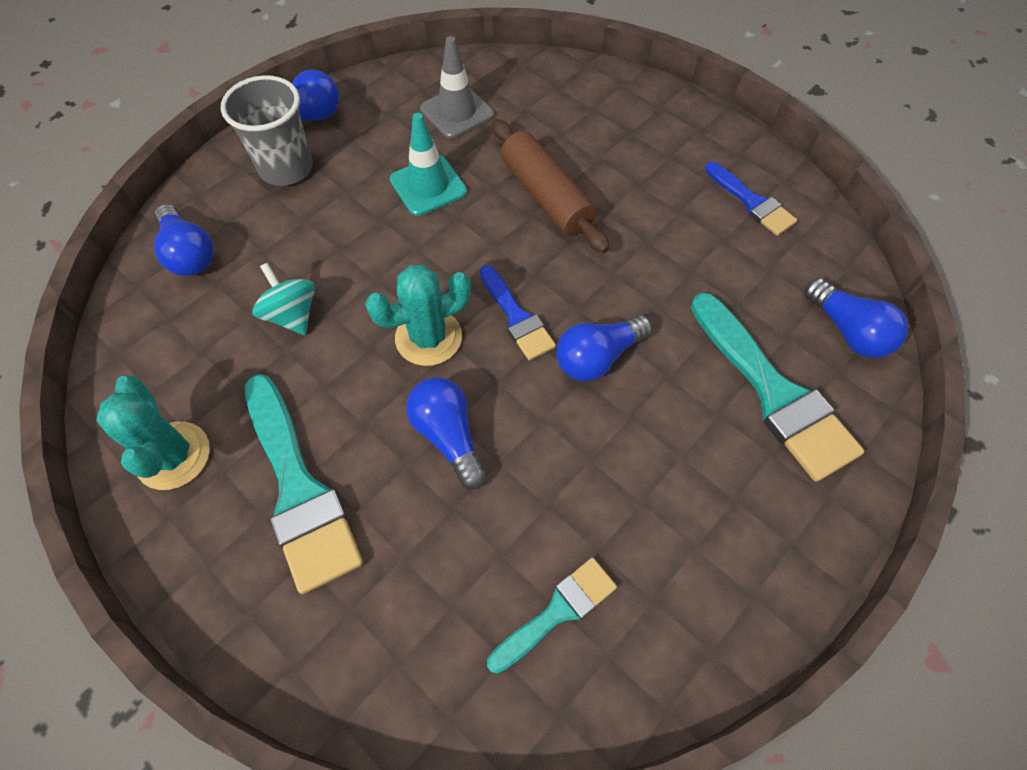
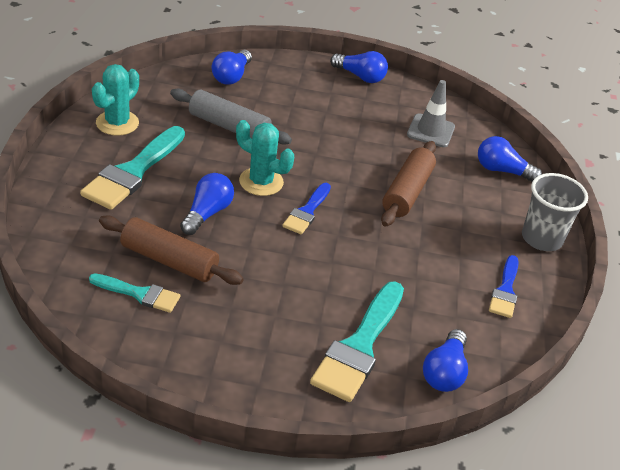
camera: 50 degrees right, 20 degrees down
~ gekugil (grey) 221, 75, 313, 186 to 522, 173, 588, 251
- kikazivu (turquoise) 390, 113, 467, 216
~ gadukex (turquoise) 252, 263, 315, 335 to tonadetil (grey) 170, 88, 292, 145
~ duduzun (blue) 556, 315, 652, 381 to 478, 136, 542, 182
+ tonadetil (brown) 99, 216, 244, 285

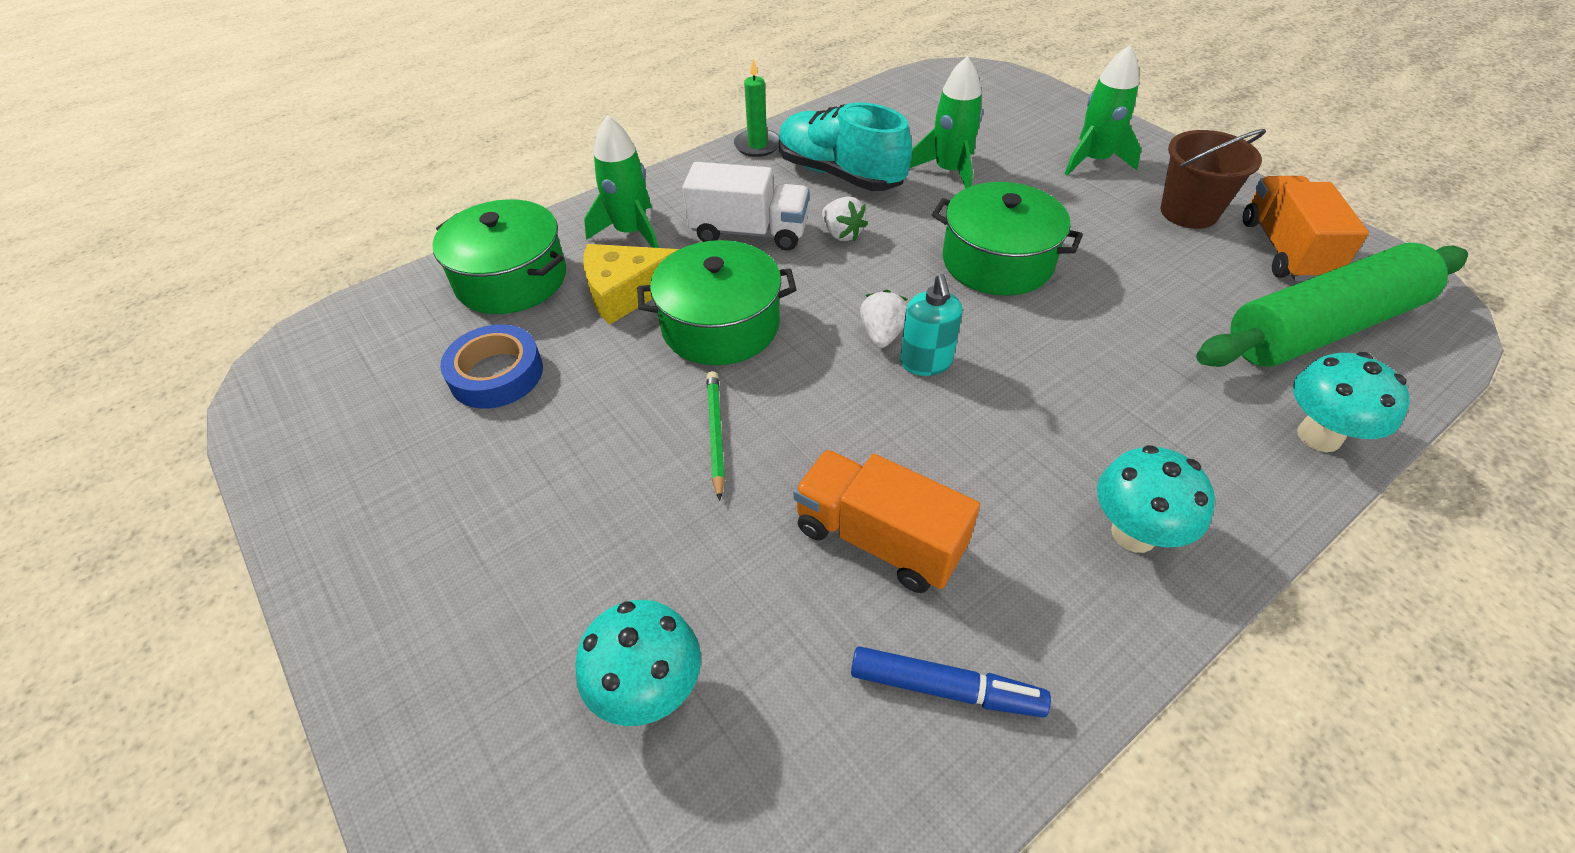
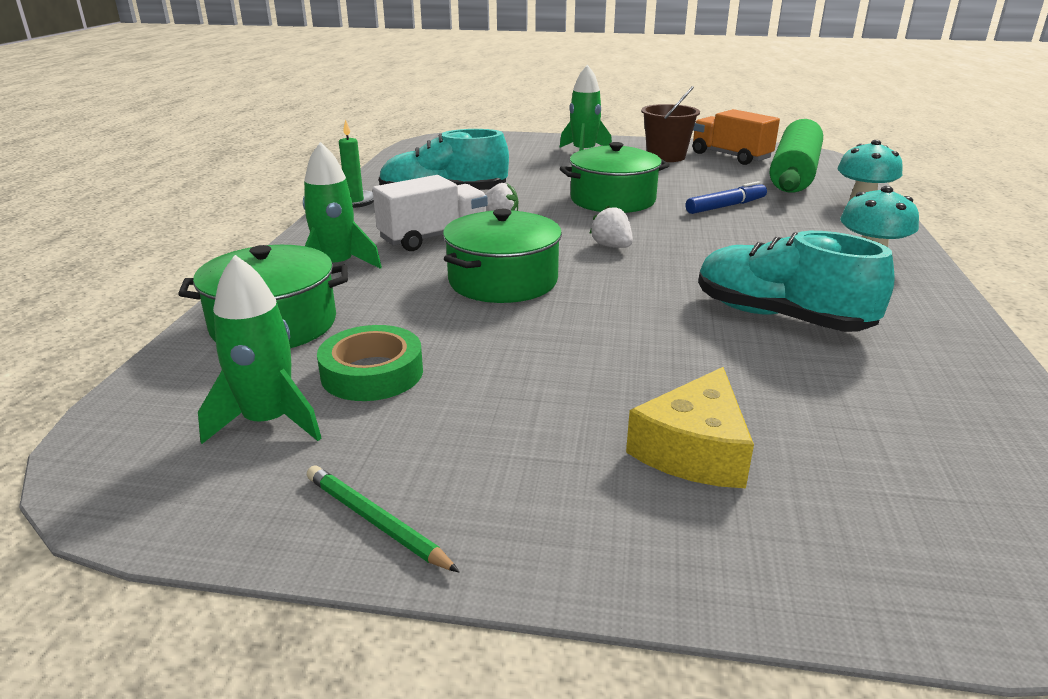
camera: 45 degrees left, 20 degrees down
~ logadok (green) 909, 56, 983, 189 to 198, 255, 321, 444
~ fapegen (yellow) 583, 244, 679, 325 to 626, 367, 754, 488
- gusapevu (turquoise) 900, 274, 963, 376
~ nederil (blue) 440, 325, 543, 408 to nederil (green) 317, 325, 423, 401
~ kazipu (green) 707, 371, 725, 501 to 307, 465, 459, 572
~ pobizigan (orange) 793, 450, 980, 593 to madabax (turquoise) 698, 231, 895, 332
- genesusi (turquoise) 575, 600, 701, 726
~ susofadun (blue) 851, 646, 1051, 717 to 685, 181, 767, 214

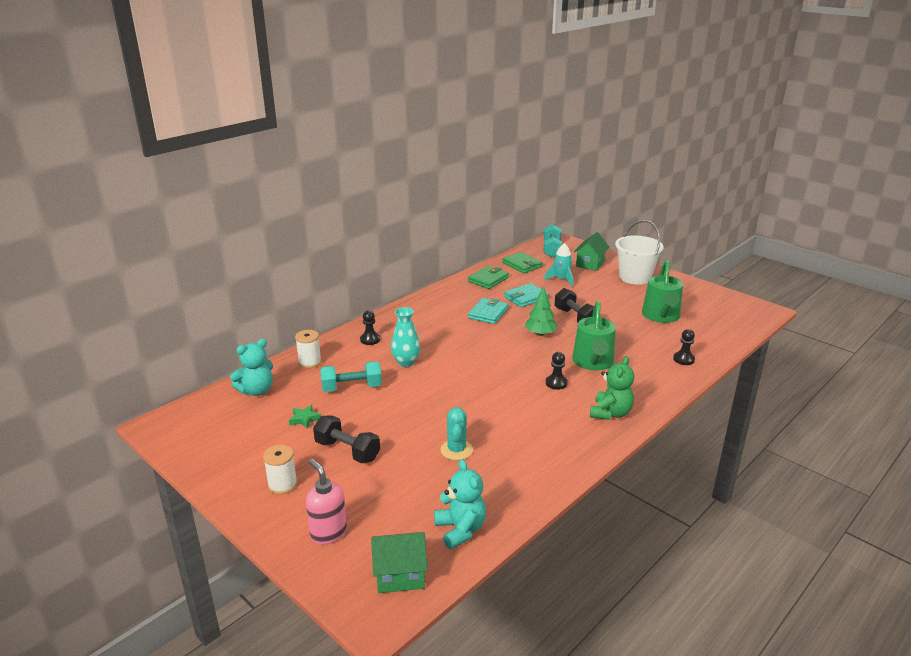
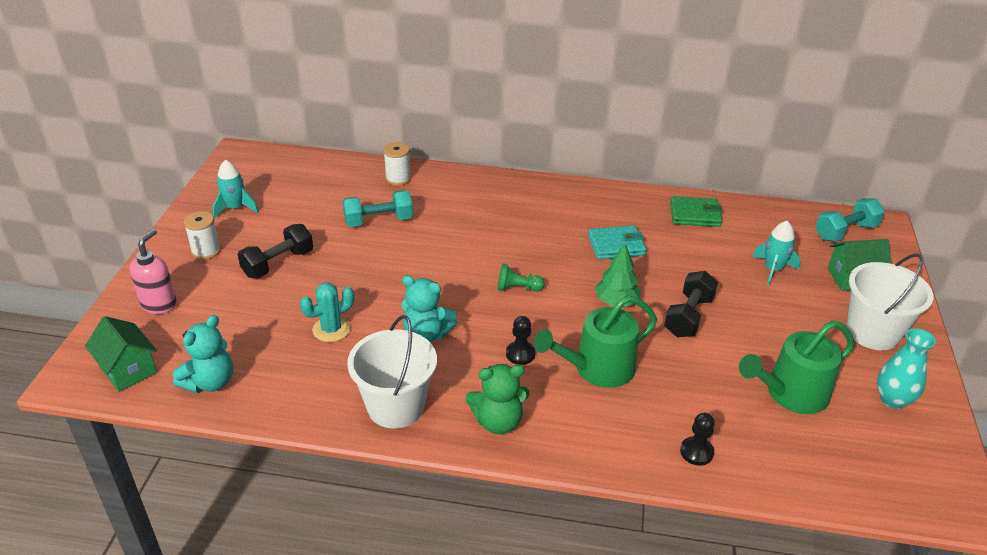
camera: 55 degrees right, 10 degrees up
- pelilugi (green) 502, 252, 542, 273
- pelilugi (turquoise) 504, 283, 548, 307
~ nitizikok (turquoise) 391, 307, 421, 367 to 877, 328, 936, 409
- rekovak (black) 360, 310, 380, 345
~ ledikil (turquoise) 230, 339, 273, 396 to 401, 275, 457, 342
~ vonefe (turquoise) 320, 361, 382, 392 = 343, 190, 413, 227 60 degrees counterclockwise
- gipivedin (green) 289, 405, 321, 429
~ vonefe (black) 313, 415, 380, 463 = 238, 224, 313, 278 45 degrees clockwise
+ logadok (turquoise) 212, 160, 259, 219
+ rekovak (green) 498, 264, 545, 292
+ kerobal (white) 347, 315, 437, 428

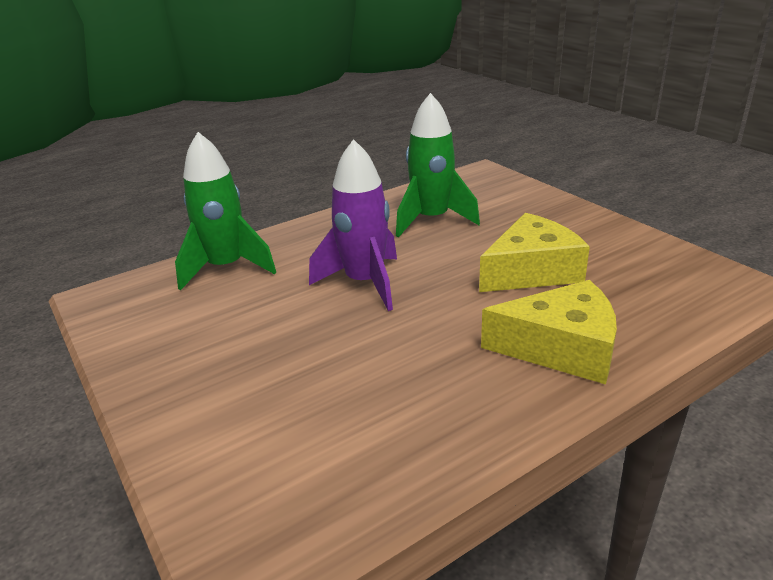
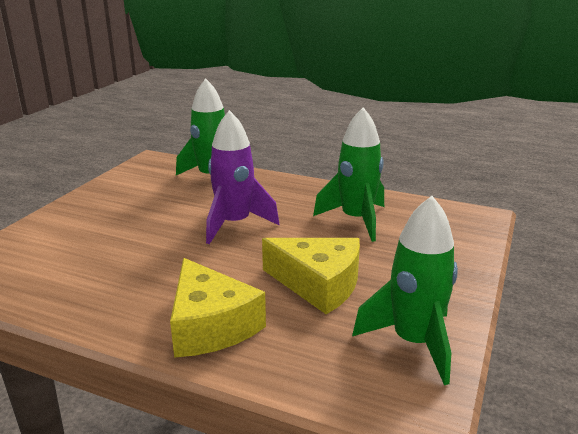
camera: 55 degrees right, 5 degrees down
+ logadok (green) 352, 196, 458, 385

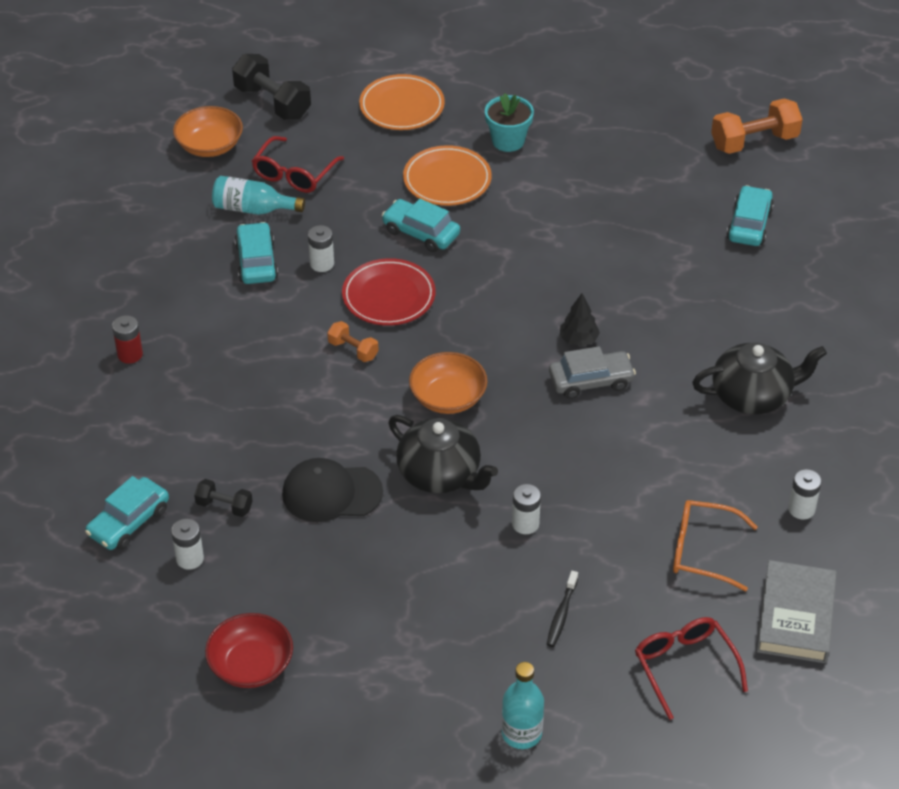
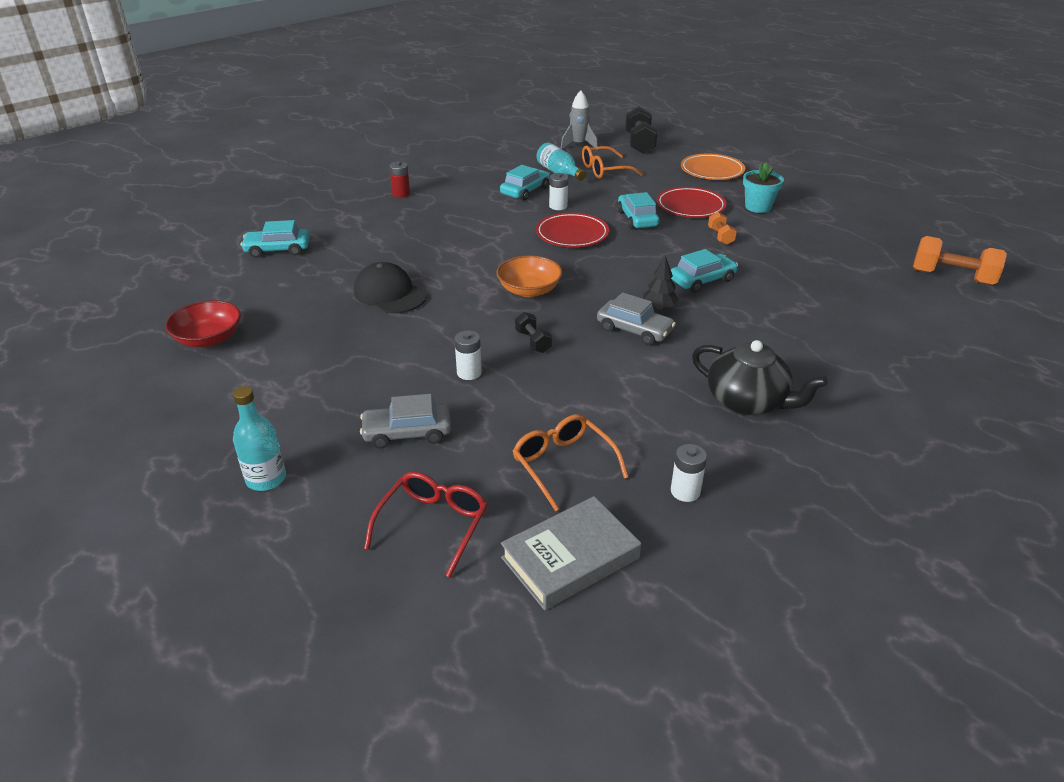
camera: 45 degrees right, 10 degrees down
~ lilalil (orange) 173, 106, 243, 157 to logadok (grey) 561, 90, 598, 149
~ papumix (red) 252, 136, 344, 193 to papumix (orange) 582, 146, 643, 179
~ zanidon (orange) 403, 145, 492, 206 to zanidon (red) 657, 187, 727, 218
~ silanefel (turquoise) 727, 185, 774, 246 to 671, 249, 738, 293
~ vonefe (orange) 327, 321, 379, 362 to 708, 212, 737, 245
- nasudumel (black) 388, 415, 498, 494
~ vonefe (black) 194, 479, 252, 517 to 515, 312, 552, 353
- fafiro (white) 171, 519, 204, 570
~ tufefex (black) 547, 571, 578, 647 to silanefel (grey) 360, 394, 451, 449

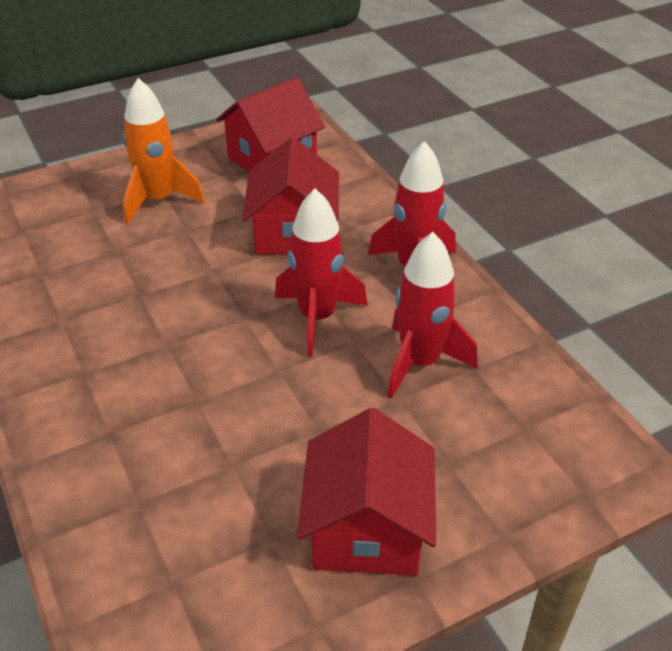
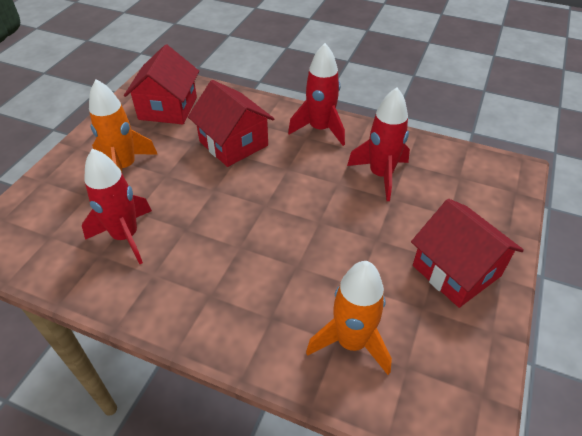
camera: 40 degrees left, 5 degrees up
~ logadok (red) 275, 189, 368, 356 to 82, 148, 152, 265
+ logadok (orange) 306, 261, 392, 375

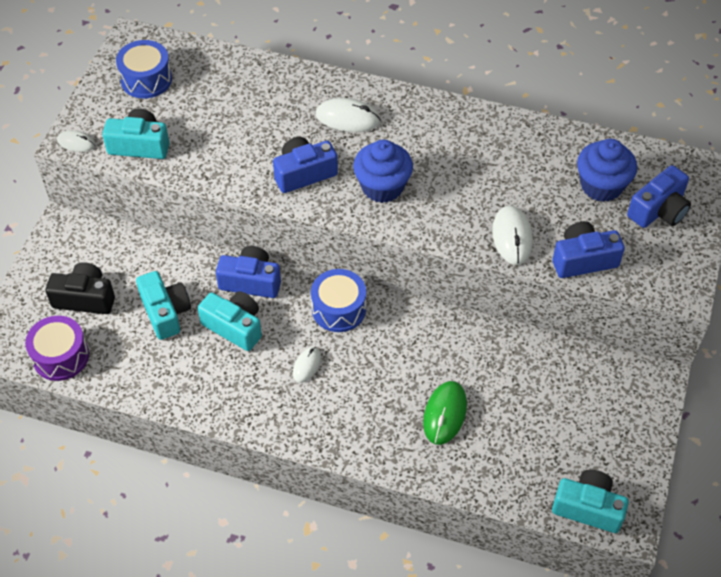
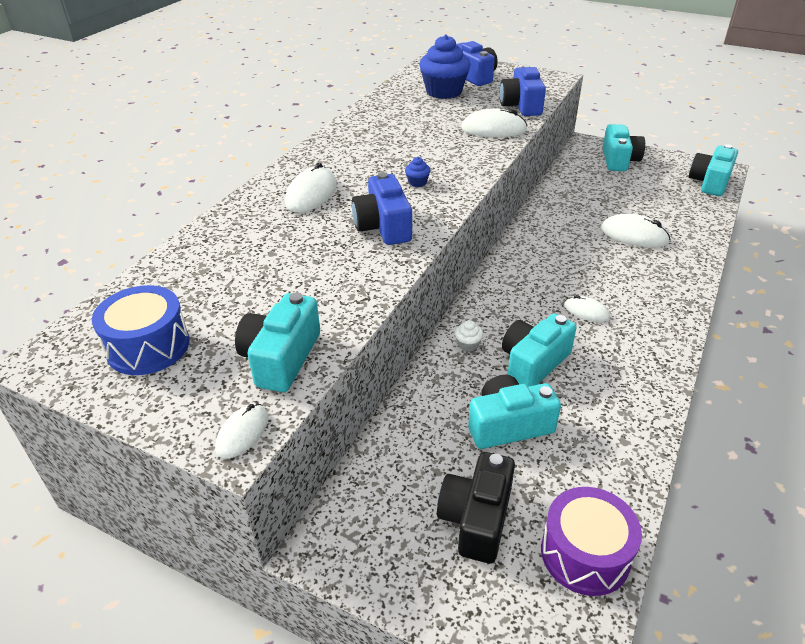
camera: 80 degrees left, 15 degrees down
~ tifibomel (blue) 353, 140, 413, 203 = 405, 157, 431, 187 x0.40
~ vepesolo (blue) 216, 246, 281, 298 to tifibomel (white) 455, 320, 483, 352
- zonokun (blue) 311, 269, 366, 332
~ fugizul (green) 423, 381, 467, 445 to fugizul (white) 601, 214, 671, 248
+ vepesolo (turquoise) 603, 124, 645, 171

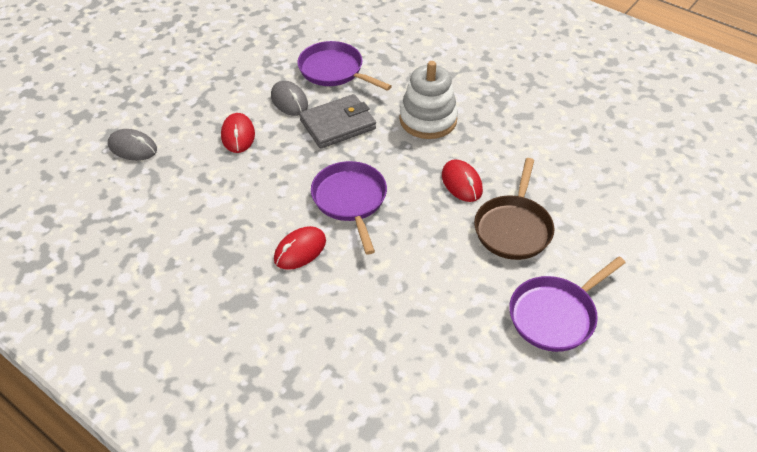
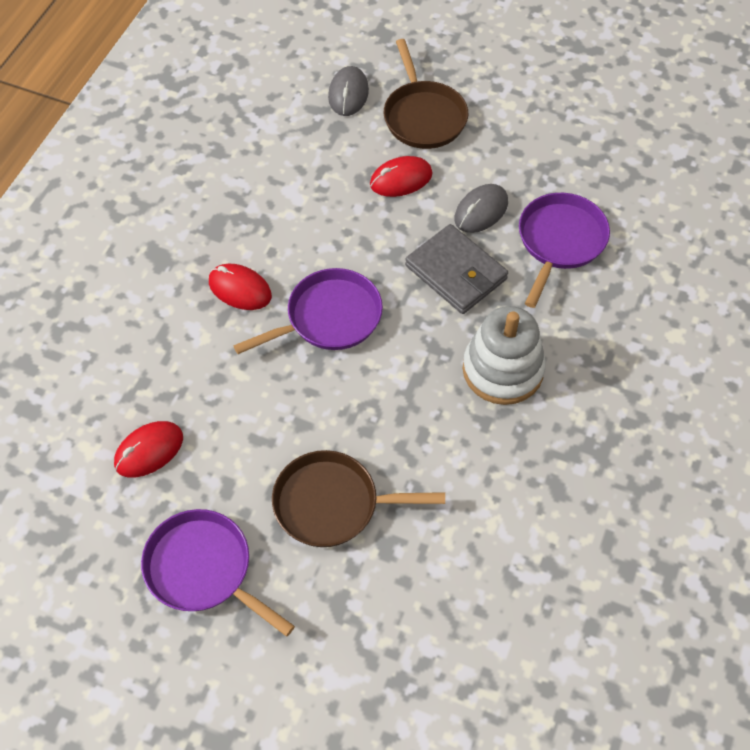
camera: 75 degrees right, 10 degrees up
~ fugizul (red) 442, 159, 483, 202 to 114, 421, 183, 478
+ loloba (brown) 384, 39, 468, 149

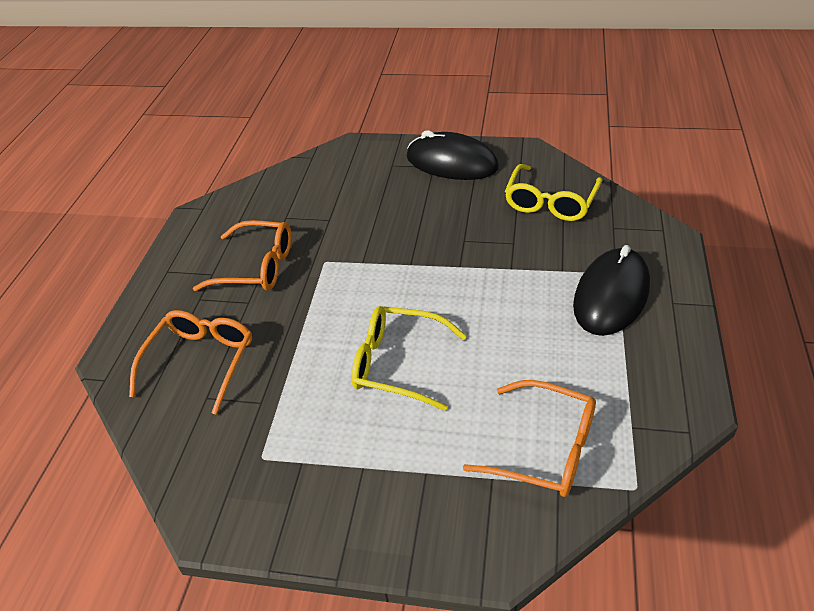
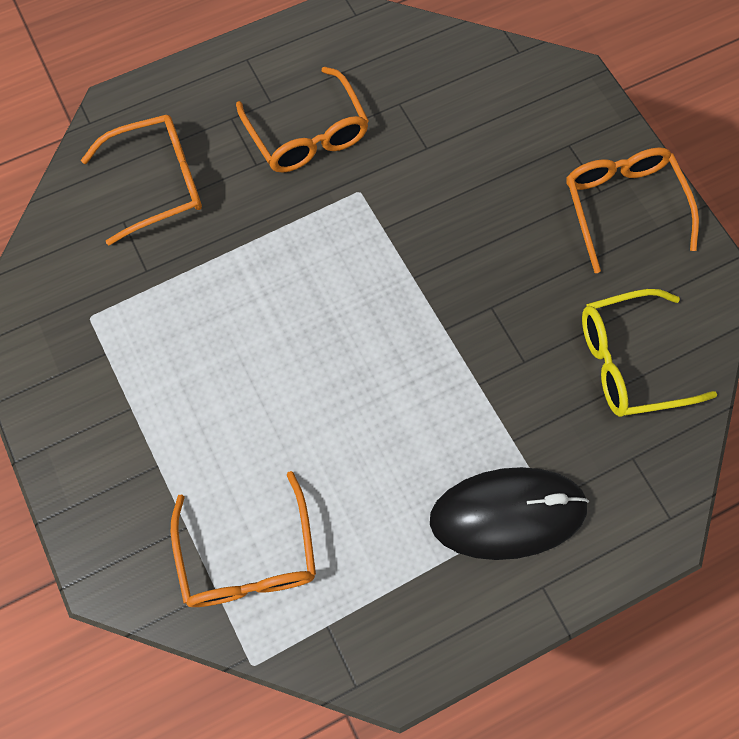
camera: 50 degrees right, 25 degrees up
~ fugizul (black) 407, 130, 499, 180 to papumix (orange) 566, 148, 699, 273
- papumix (yellow) 351, 306, 467, 411

